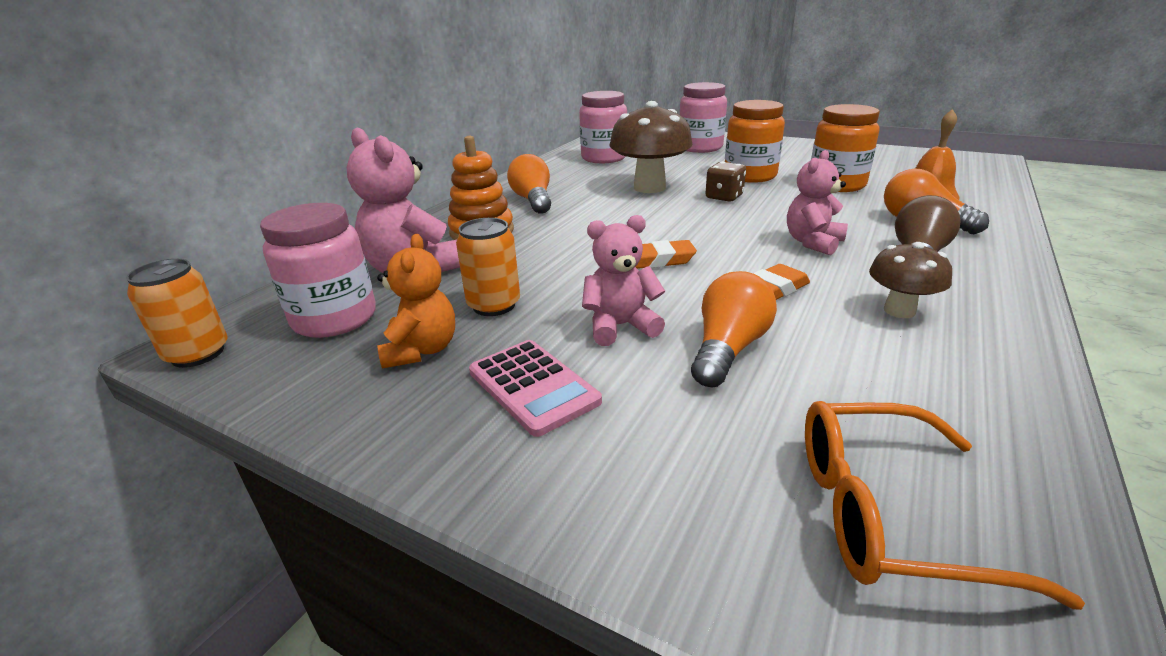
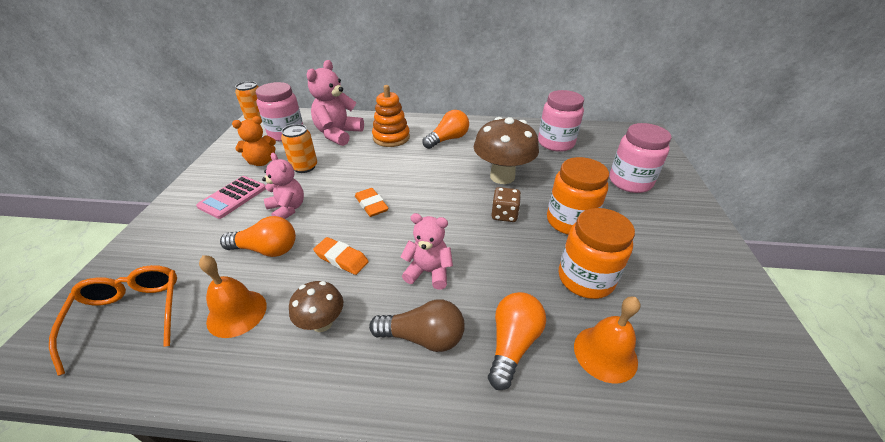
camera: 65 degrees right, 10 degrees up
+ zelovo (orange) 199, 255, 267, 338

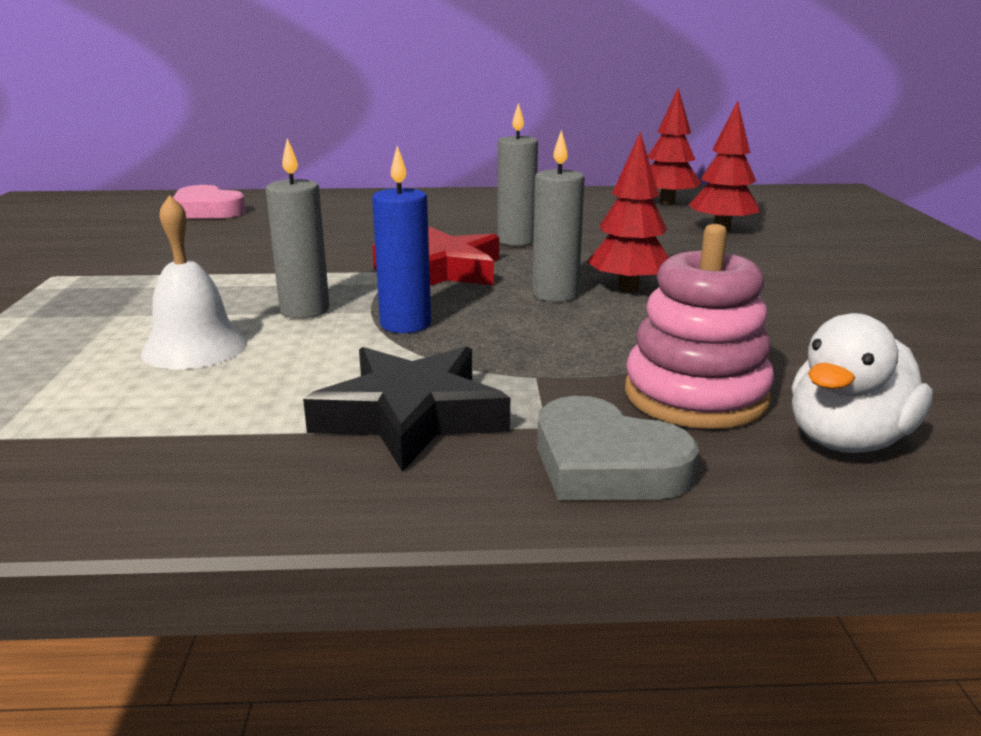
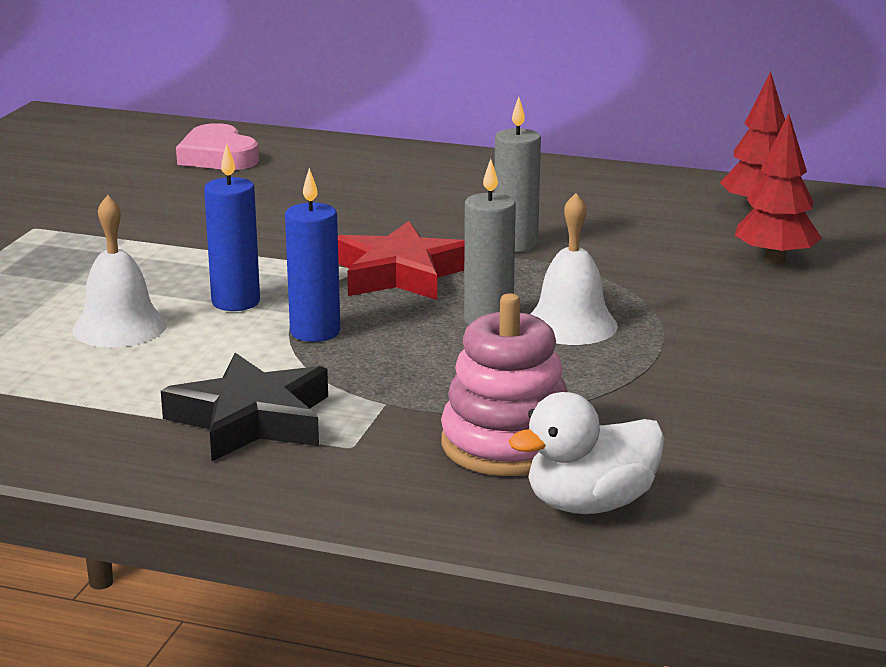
camera: 20 degrees right, 0 degrees up
~ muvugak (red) 587, 132, 669, 292 to zelovo (white) 530, 193, 618, 345
~ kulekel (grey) 266, 138, 329, 318 to kulekel (blue) 204, 144, 260, 311
- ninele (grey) 537, 396, 699, 500

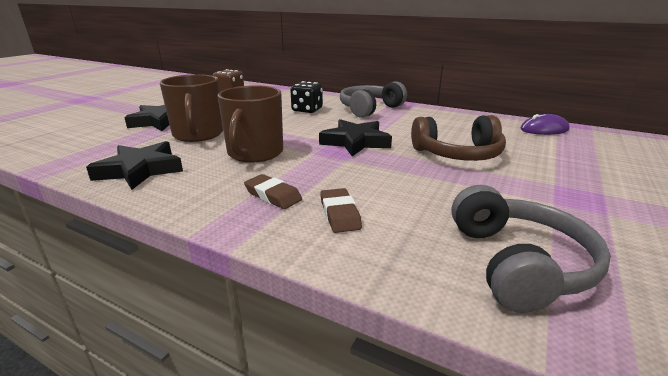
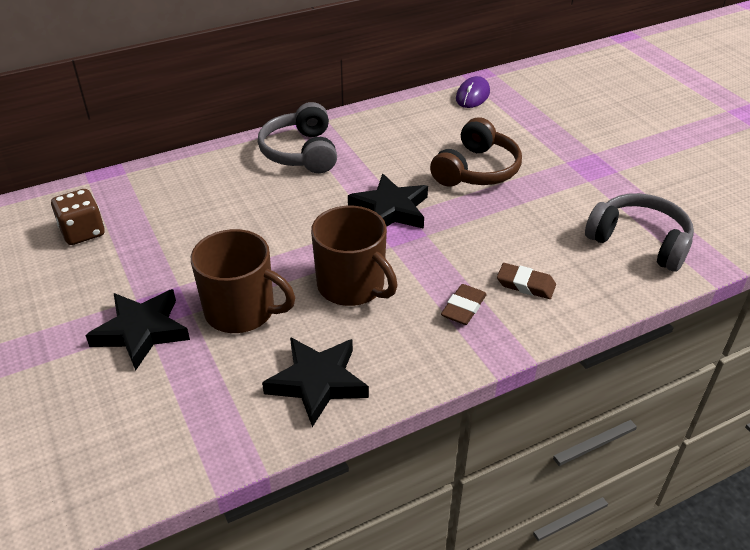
camera: 55 degrees left, 15 degrees up
- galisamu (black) 290, 81, 323, 113
~ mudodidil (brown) 244, 174, 302, 209 = 441, 284, 487, 325 45 degrees counterclockwise

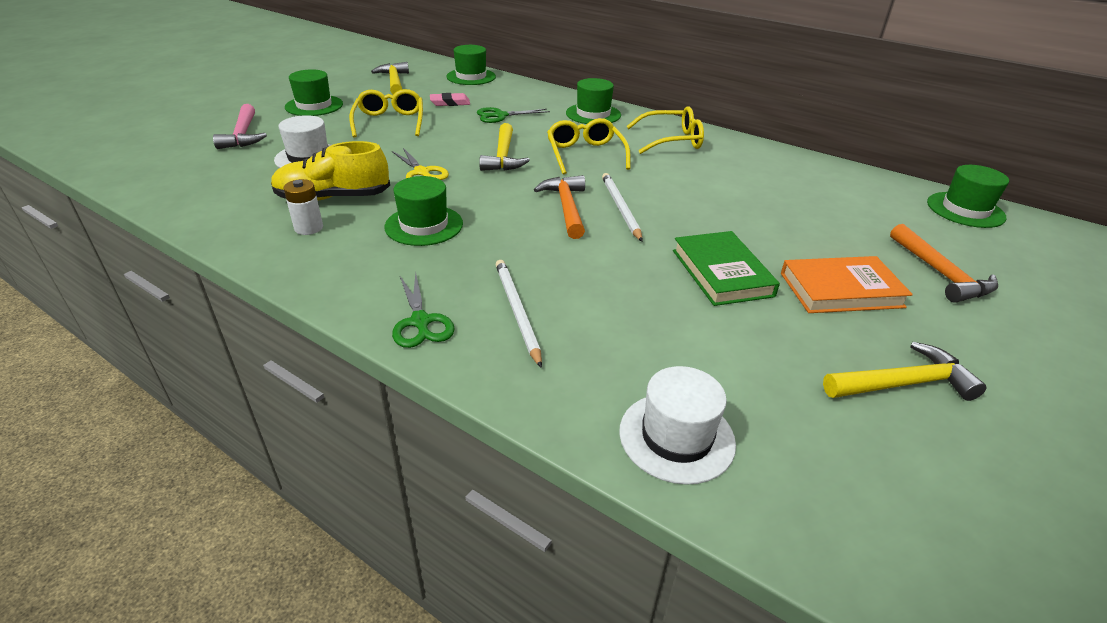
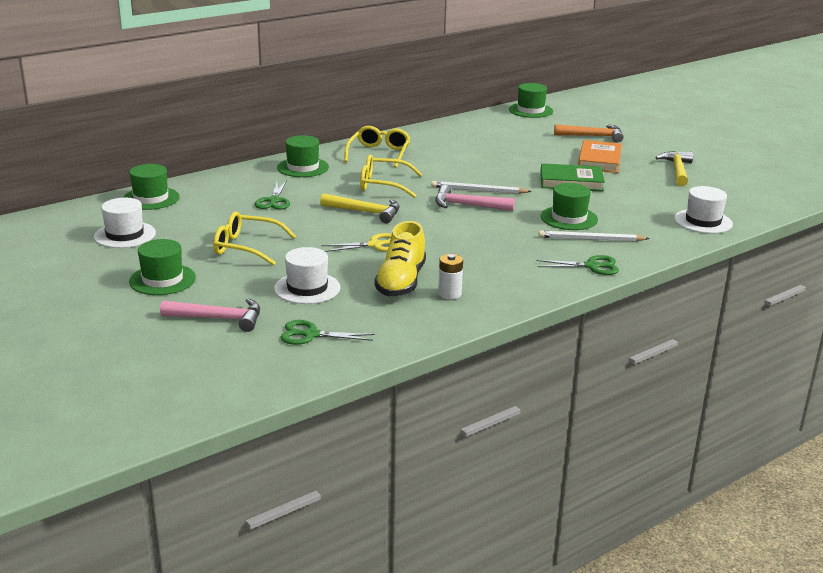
camera: 70 degrees left, 10 degrees down
~ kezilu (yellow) 371, 62, 409, 95 to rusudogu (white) 94, 198, 156, 248
- mudodidil (pink) 430, 93, 470, 106
~ kezilu (orange) 534, 175, 585, 239 to kezilu (pink) 436, 185, 515, 211
~ rusudogu (green) 384, 176, 463, 246 to 541, 183, 598, 230
+ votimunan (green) 280, 320, 375, 345

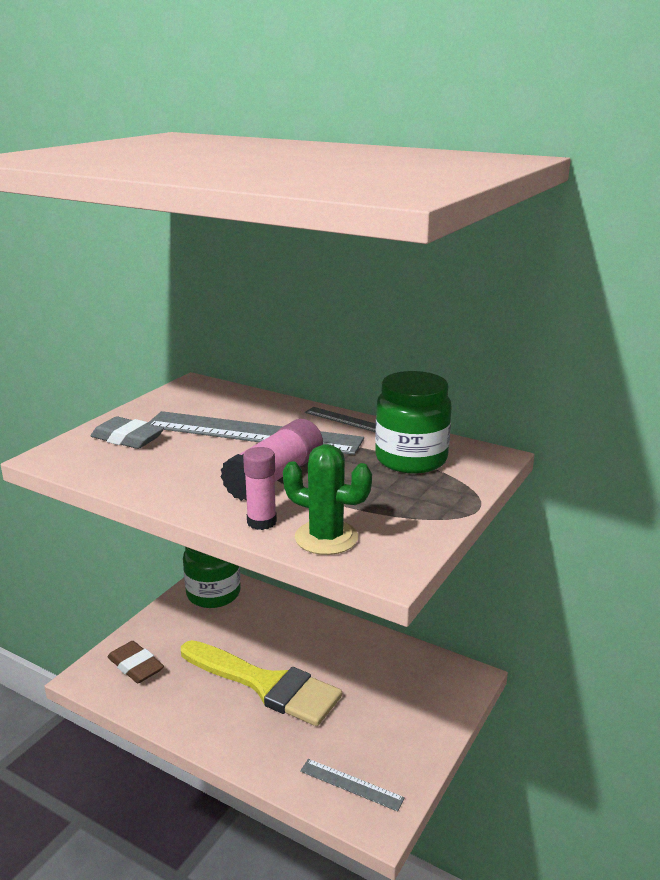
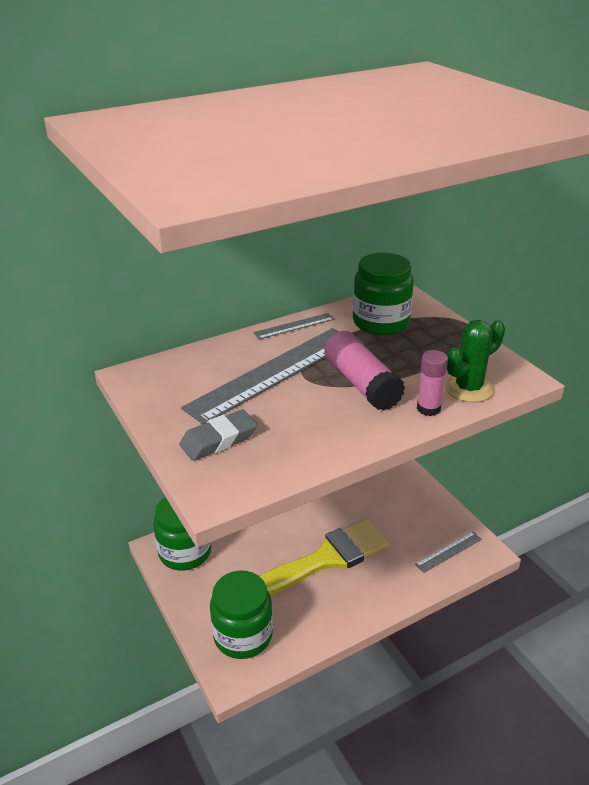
camera: 60 degrees left, 10 degrees up
~ mudodidil (brown) 107, 641, 164, 683 to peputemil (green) 210, 571, 273, 659

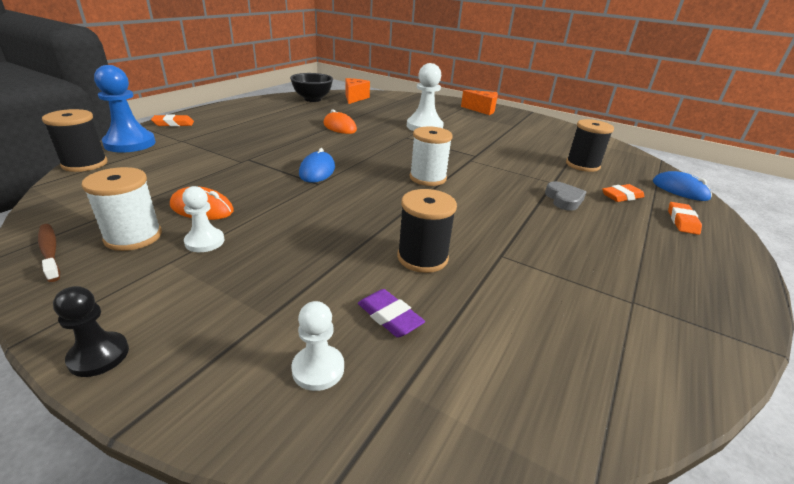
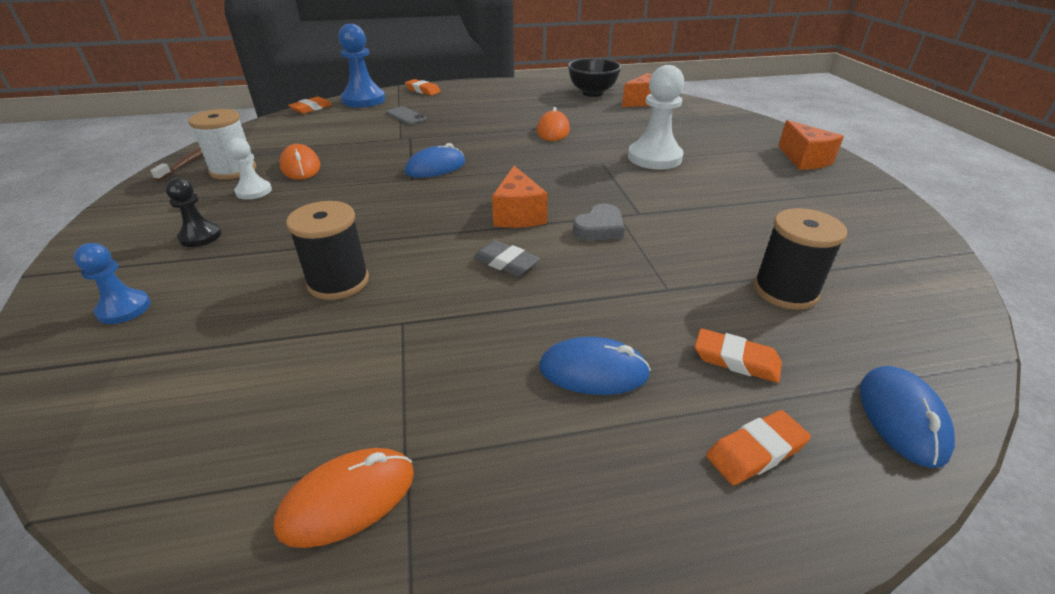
camera: 50 degrees right, 5 degrees up
~ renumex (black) 42, 109, 107, 172 to mudodidil (orange) 288, 97, 332, 114
~ renumex (white) 410, 126, 453, 186 to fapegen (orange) 492, 166, 548, 228
~ ninele (grey) 545, 181, 586, 211 to 573, 204, 625, 241
~ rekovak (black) 53, 286, 129, 377 to 165, 178, 221, 247
- mudodidil (purple) 358, 289, 425, 338
~ rekovak (white) 291, 301, 344, 391 to rekovak (blue) 74, 243, 151, 324
+ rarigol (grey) 386, 106, 427, 125
+ mudodidil (grey) 473, 240, 540, 276
+ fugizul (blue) 539, 337, 651, 395
+ fugizul (orange) 274, 448, 414, 548

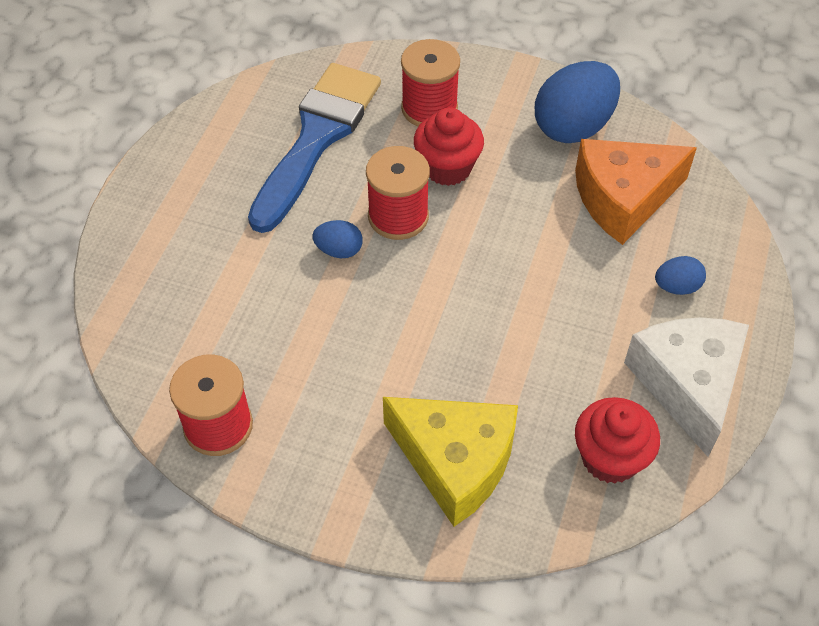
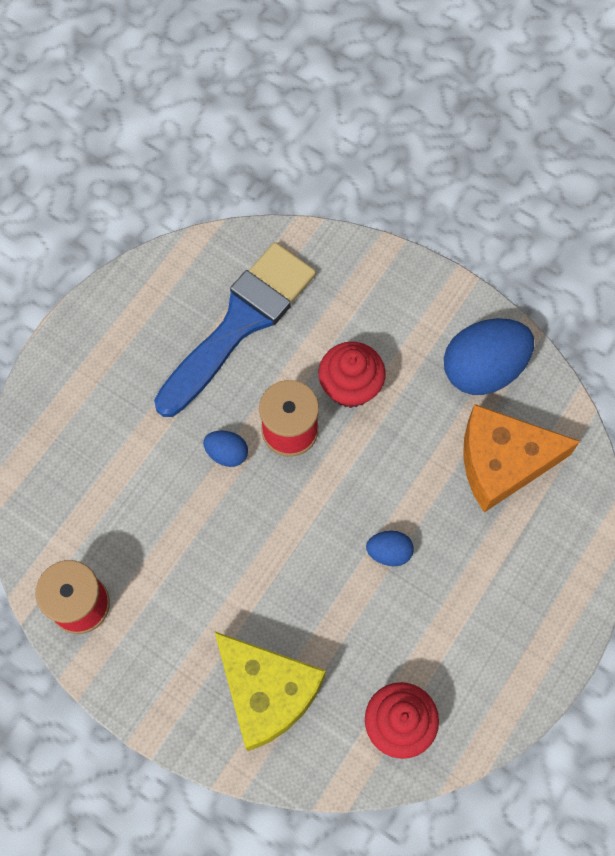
camera: 15 degrees right, 15 degrees up
- renumex (red) 401, 39, 460, 127
~ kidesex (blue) 655, 256, 706, 295 to 366, 531, 414, 567
- fapegen (white) 624, 317, 749, 457

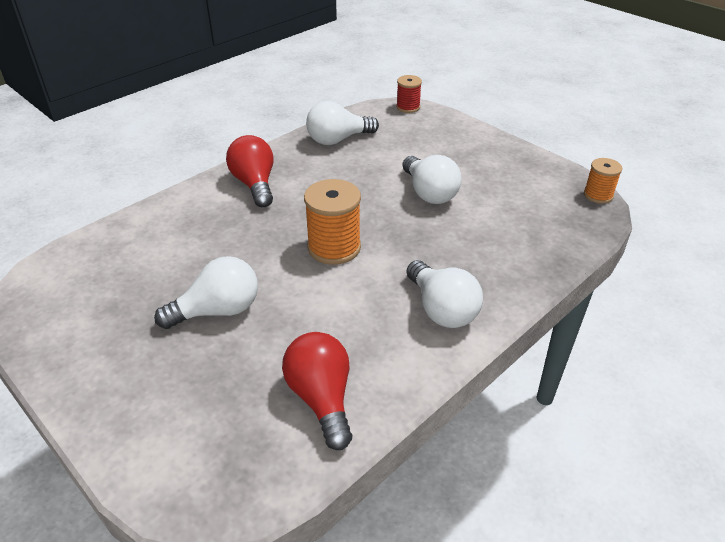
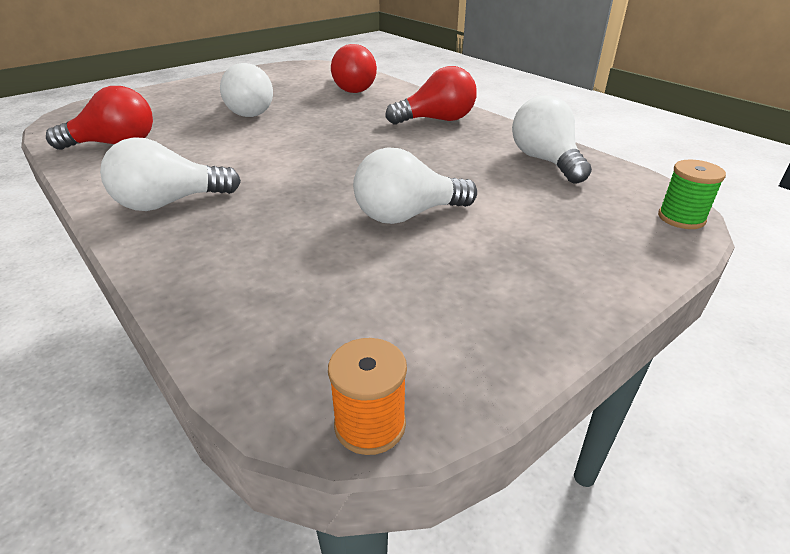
camera: 95 degrees right, 5 degrees down
~ renumex (red) 396, 75, 422, 113 to renumex (green) 658, 160, 726, 229
- renumex (orange) 304, 179, 361, 265
+ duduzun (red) 331, 44, 377, 93

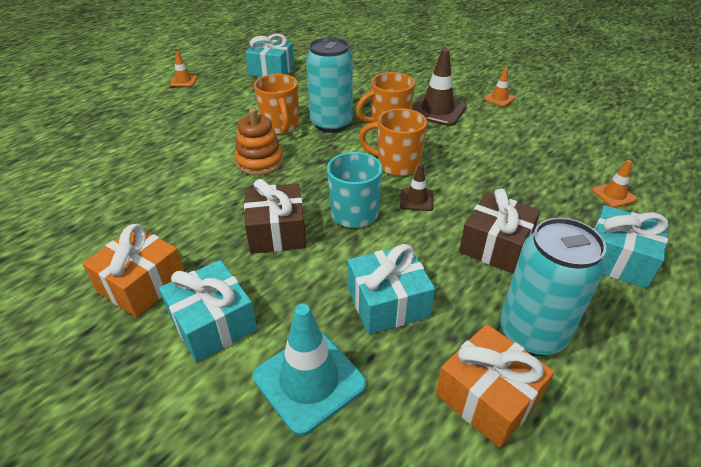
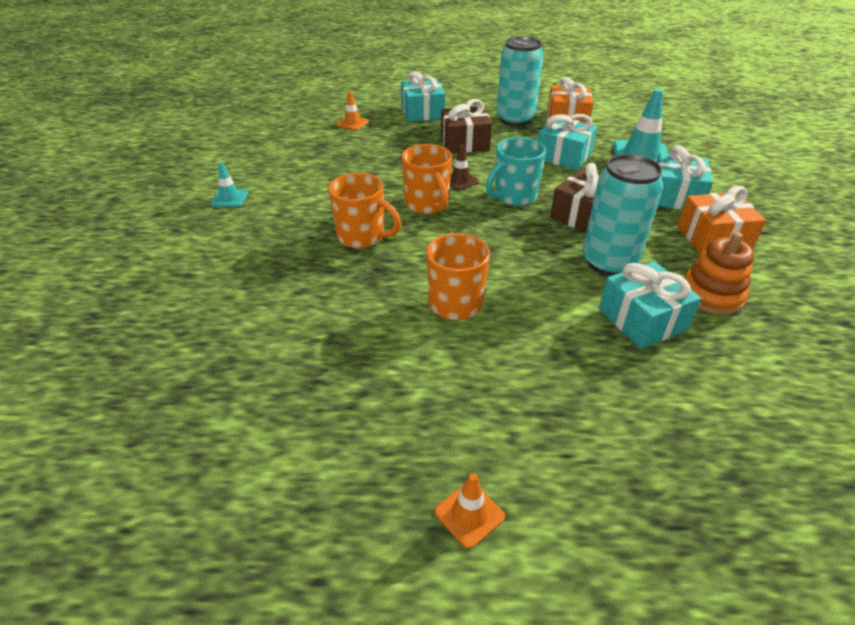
camera: 130 degrees left, 0 degrees up
~ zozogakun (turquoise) 245, 34, 294, 77 to 599, 261, 701, 349
~ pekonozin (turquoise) 306, 37, 353, 133 to 583, 154, 663, 276
- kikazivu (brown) 411, 48, 467, 126
~ kikazivu (orange) 484, 68, 516, 107 to kikazivu (turquoise) 211, 162, 248, 207
~ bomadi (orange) 235, 109, 284, 175 to 684, 232, 754, 315

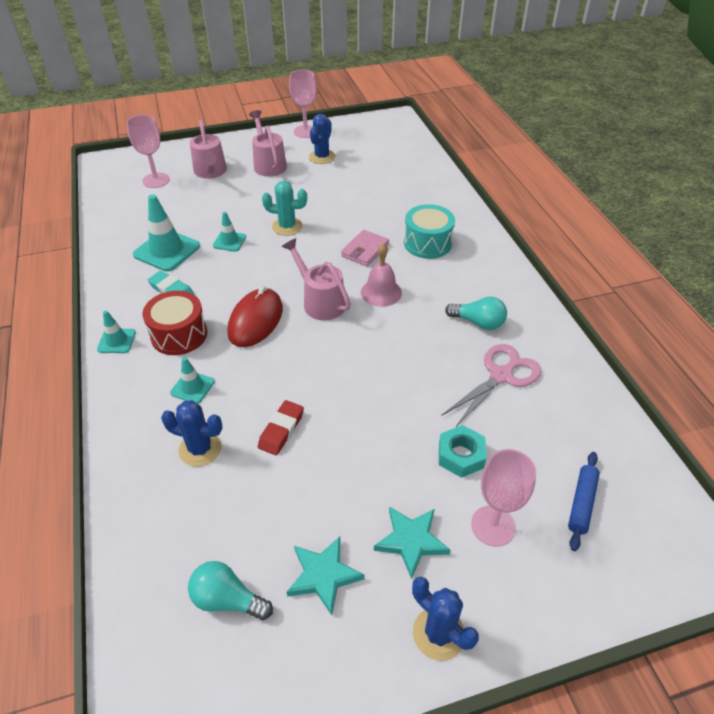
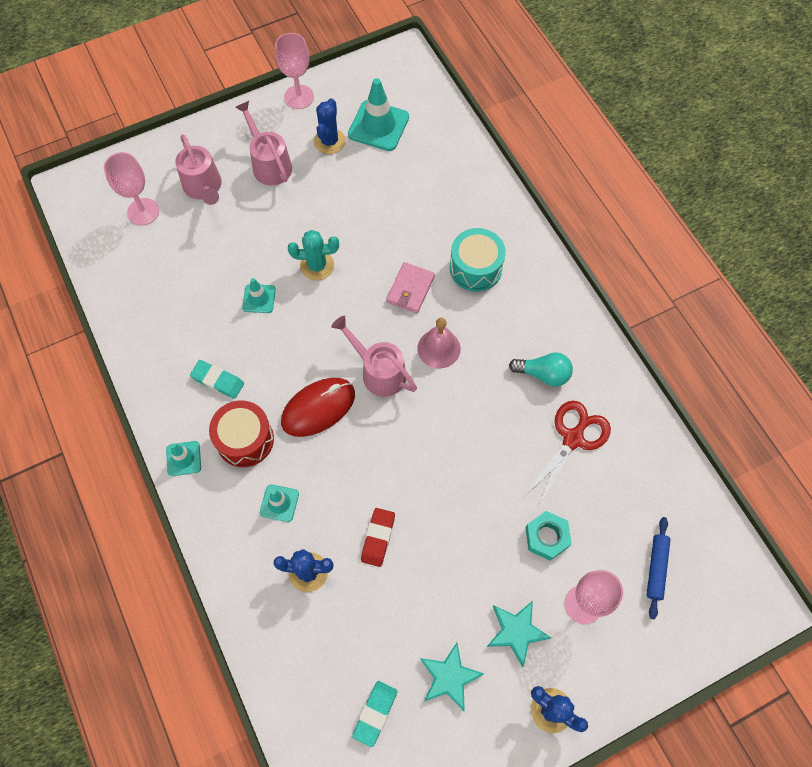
camera: 10 degrees left, 20 degrees up
~ kikazivu (turquoise) 133, 194, 200, 272 to 348, 78, 409, 151
~ fugizul (red) 227, 286, 283, 347 = 281, 378, 355, 437 45 degrees clockwise
~ votimunan (pink) 441, 344, 542, 427 to votimunan (red) 524, 400, 611, 506
~ duduzun (turquoise) 188, 561, 273, 620 to mudodidil (turquoise) 352, 681, 397, 747

